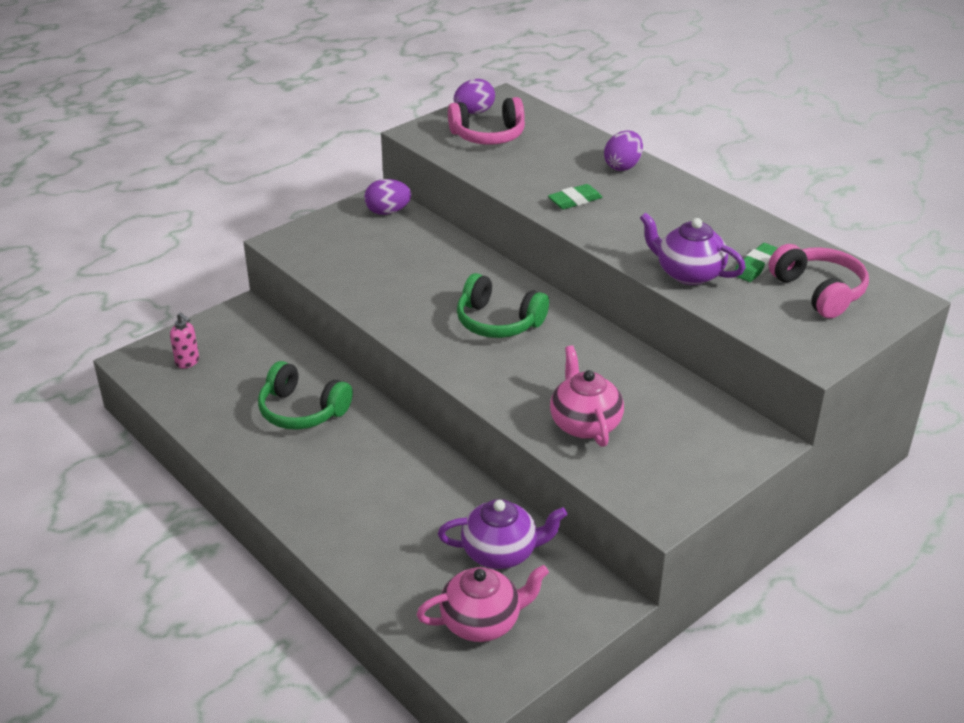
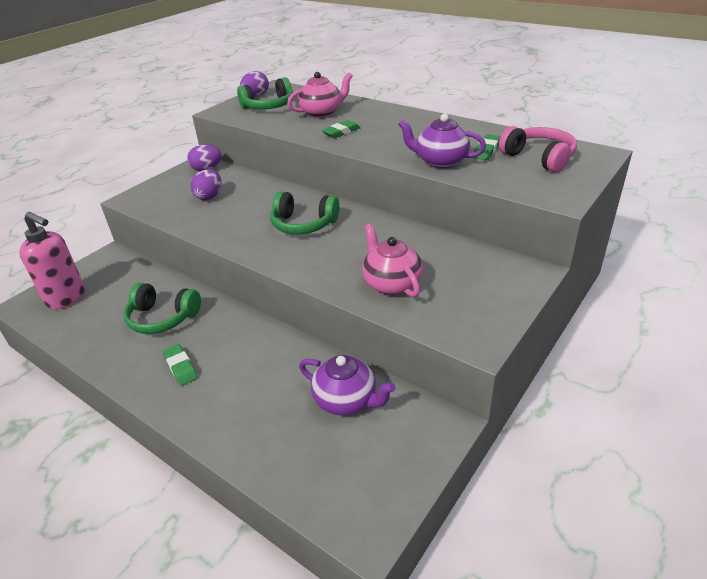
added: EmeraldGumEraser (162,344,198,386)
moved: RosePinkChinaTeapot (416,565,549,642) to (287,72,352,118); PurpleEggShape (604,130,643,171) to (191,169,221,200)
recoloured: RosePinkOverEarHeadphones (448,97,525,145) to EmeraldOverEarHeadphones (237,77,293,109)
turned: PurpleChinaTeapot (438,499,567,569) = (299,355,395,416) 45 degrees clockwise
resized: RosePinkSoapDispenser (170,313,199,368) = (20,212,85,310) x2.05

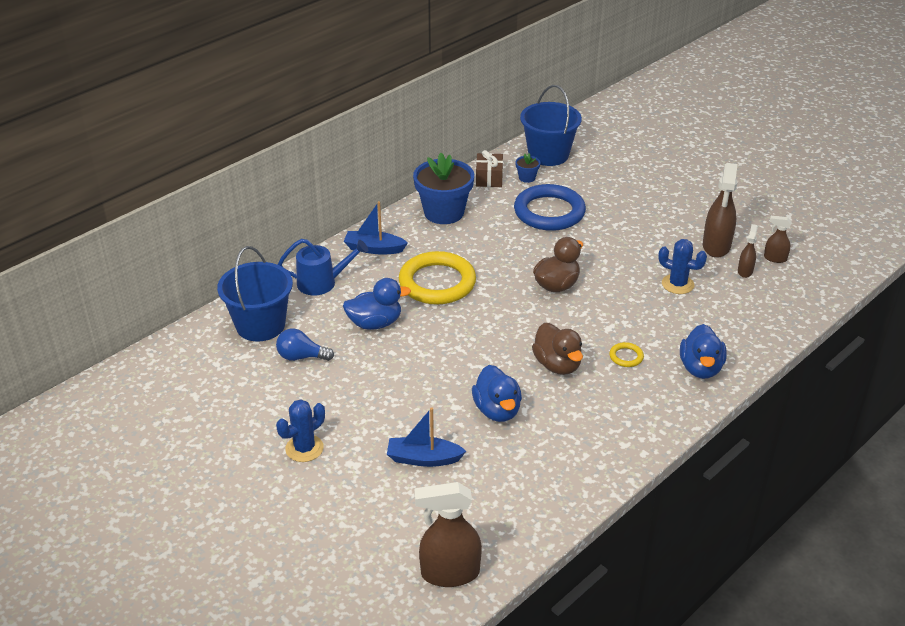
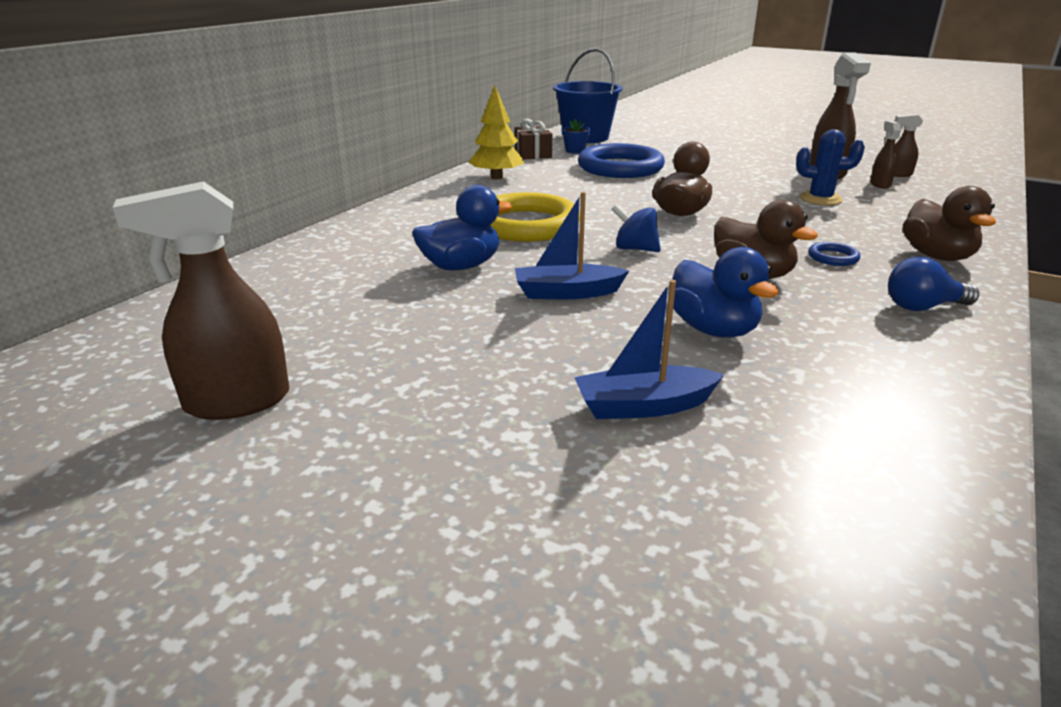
removed: BlueBucket (217,246,293,341); BlueCactus (276,399,325,462); BlueSprinklingCan (278,239,368,295)
added: BlueToyTop (612,205,661,252)
moved: BlueBulb (276,328,334,361) to (888,257,979,311); BlueSailboat (344,201,408,255) to (515,192,629,299); BrownSprayCleaner (414,482,482,587) to (113,181,289,420)
replaced: BluePottedPlant (413,153,474,224) to YellowFirTree (468,86,524,179)
recoloured: YellowTorus (609,342,644,367) to BlueTorus (808,242,861,266); BlueDuck (680,324,727,379) to BrownDuck (903,186,996,261)

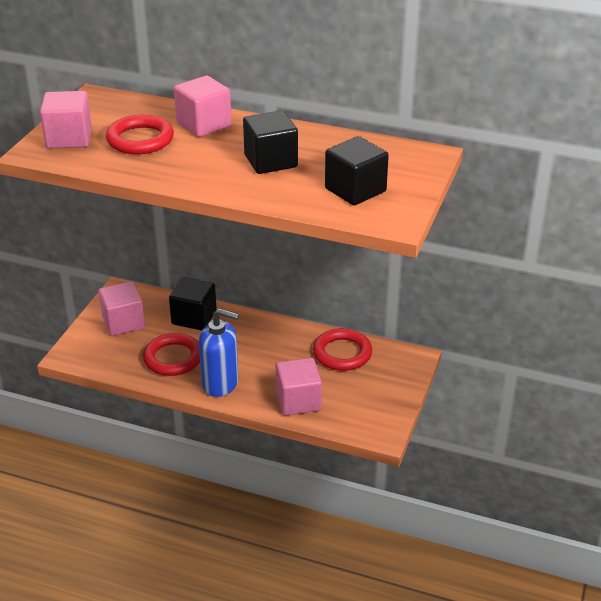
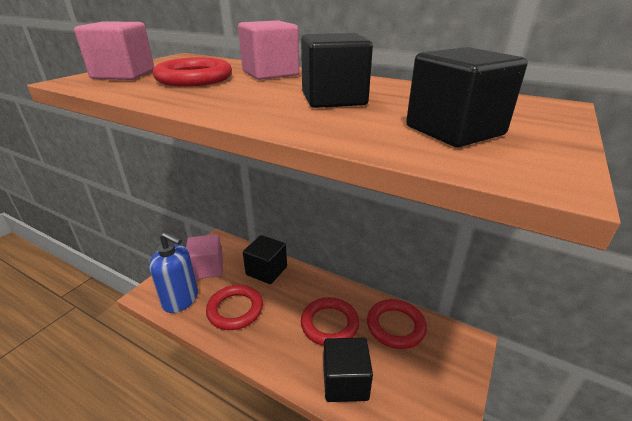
added: CrimsonTorus (301,297,359,346)
moved: BlueSoapDispenser (199,308,239,397) to (149,232,198,313)
recoloured: RosePinkSolidCube (276,358,322,416) to JetBlackSolidCube (323,337,373,402)

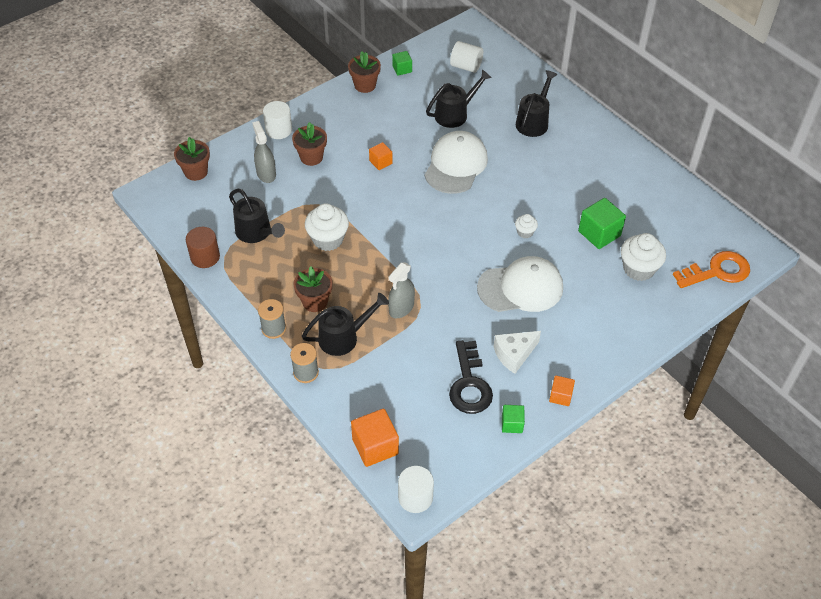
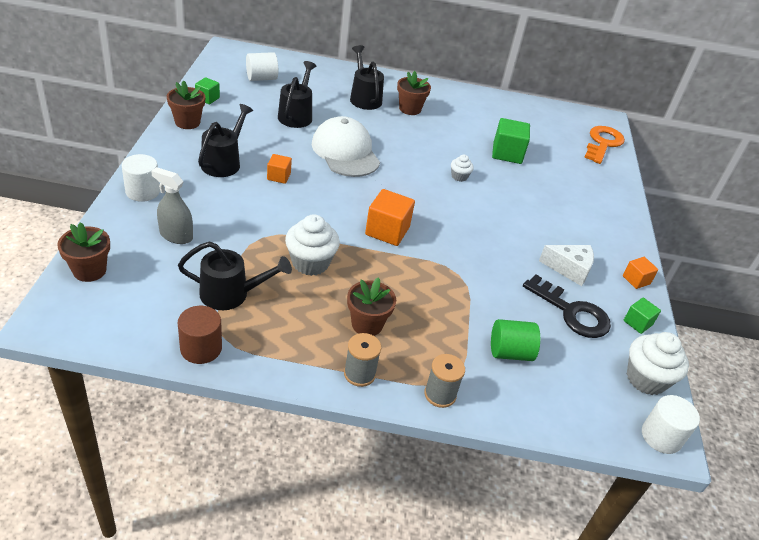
removed: GraySprayCleaner (388,262,415,318); PureWhitePeakedCap (477,256,563,312)
added: EmeraldCylinderShape (491,319,540,361)
moved: BrownPottedPlant (292,122,327,166) to (397,71,431,115); JetBlackSprinklingCan (302,293,389,356) to (198,104,253,177); OrangeColouredSolidCube (351,409,399,467) to (365,189,415,246); PureWhiteMuffin (621,233,666,281) to (627,332,689,395)
turned: PureWhiteCheeseWedge (494,331,541,374) = (539,245,594,286) 90 degrees counterclockwise

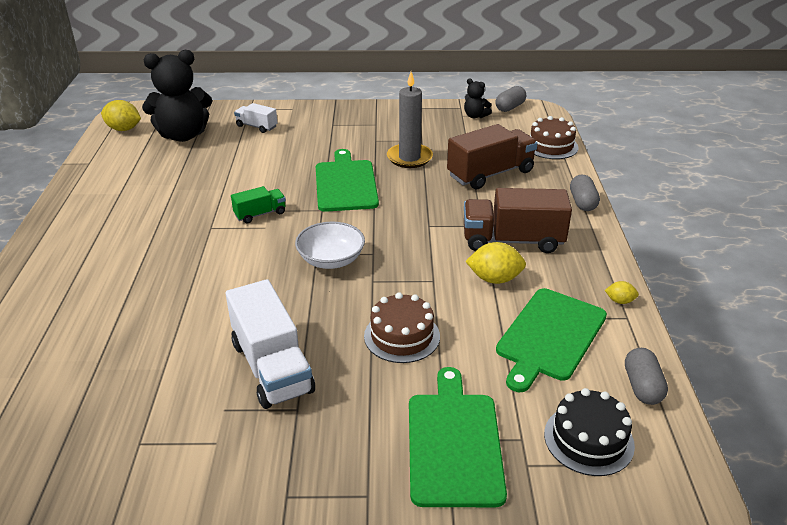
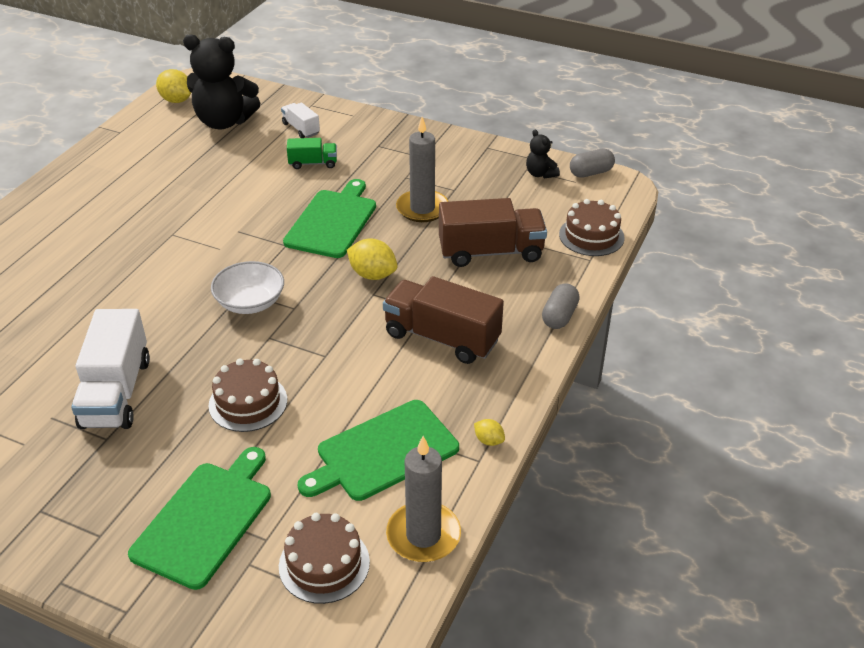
moved: EmeraldToyTruck (231,186,286,223) to (287,138,337,169); YellowLemon (465,242,526,284) to (347,239,398,280)
replaced: GrayCapsule (625,348,668,405) to GrayPillarCandle (386,436,461,562)
recoloured: JetBlackLayerCake (544,388,635,476) to BrownLayerCake (279,513,370,604)

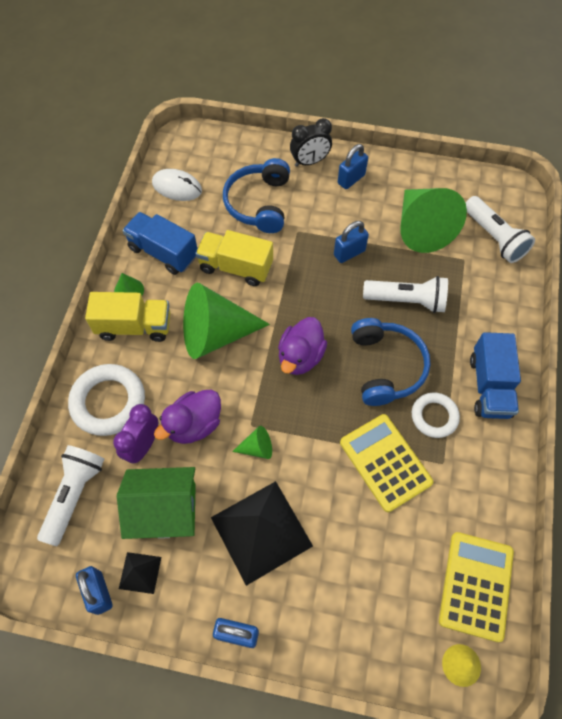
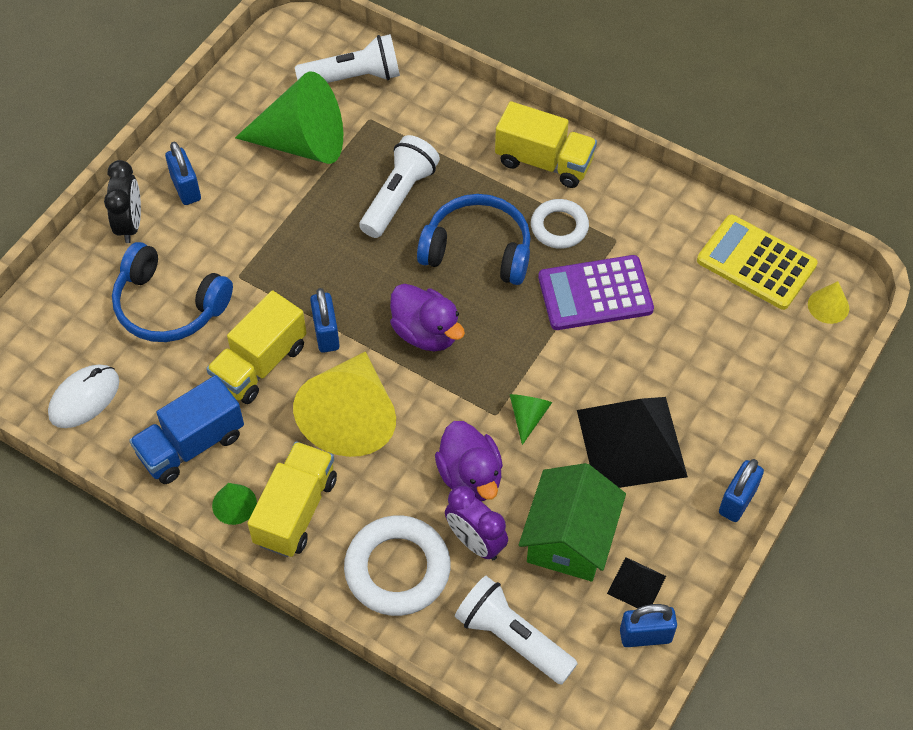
moved: BlueLock (334,221,369,263) to (310,288,340,353)
recoloured: EmeraldCone (183,283,270,359) to YellowCone (293,352,396,457); YellowPocketCalculator (340,414,433,512) to PurplePocketCalculator (538,255,654,330); BlueToyTruck (470,332,521,419) to YellowToyTruck (495,101,597,188)

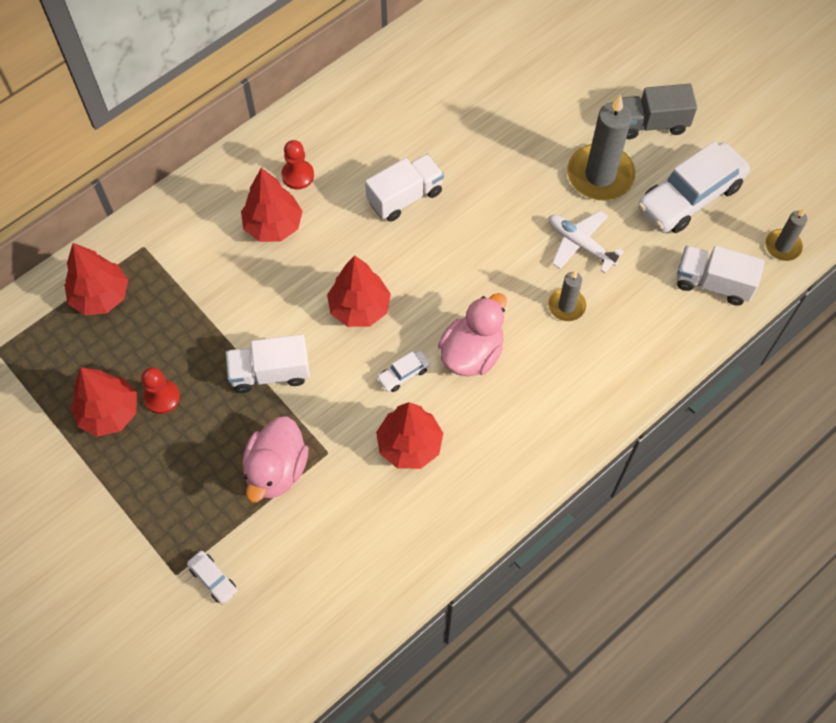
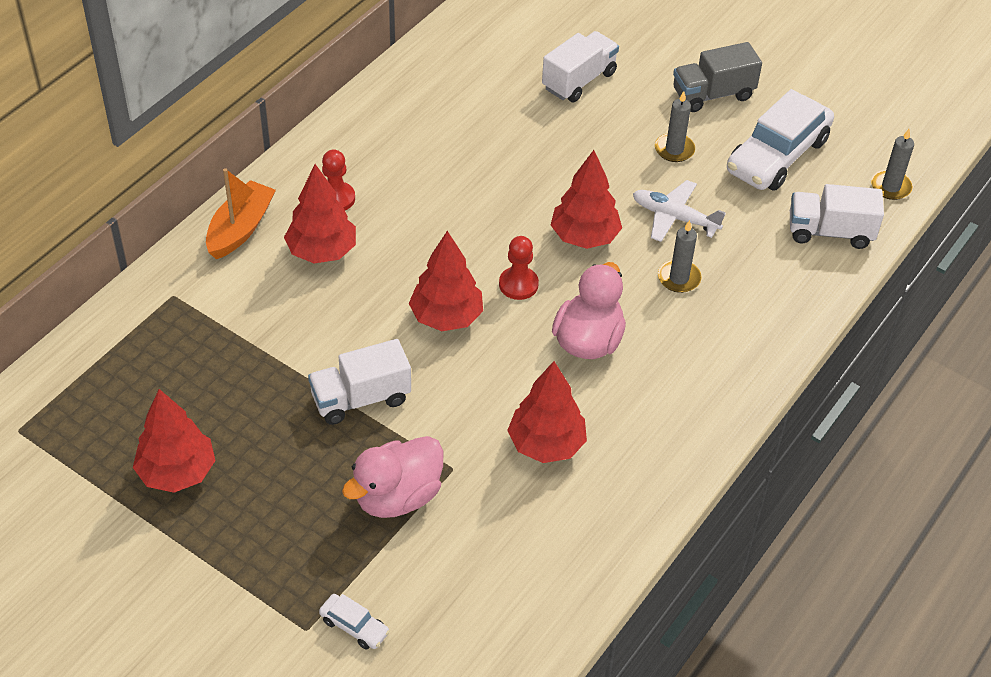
removed: PureWhiteCar (376,350,430,392)
added: OrangeColouredSailboat (206,168,276,259)
moved: CrimsonFirTree (64,243,128,315) to (551,150,622,249); CrimsonChessPawn (141,367,180,414) to (499,236,539,300); PureWhiteToyTruck (365,154,444,222) to (542,31,619,102)
turned: RosePinkDuck (242,416,309,502) = (342,436,443,518) 45 degrees clockwise
resized: GrayPillarCandle (567,94,635,201) = (655,91,695,162) x0.53

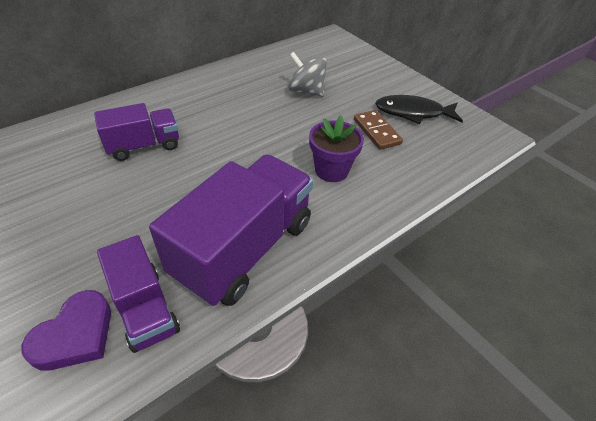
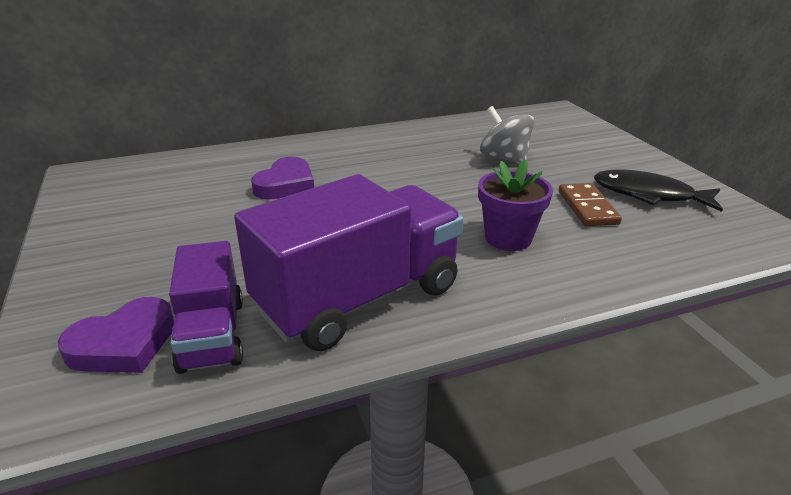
replaced: PurpleToyTruck (94,103,179,161) to PurpleLoveHeart (251,157,314,200)

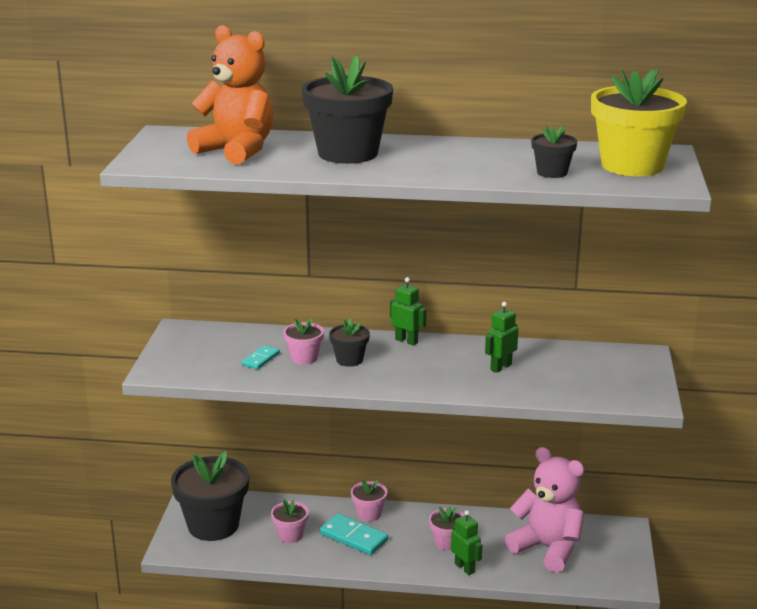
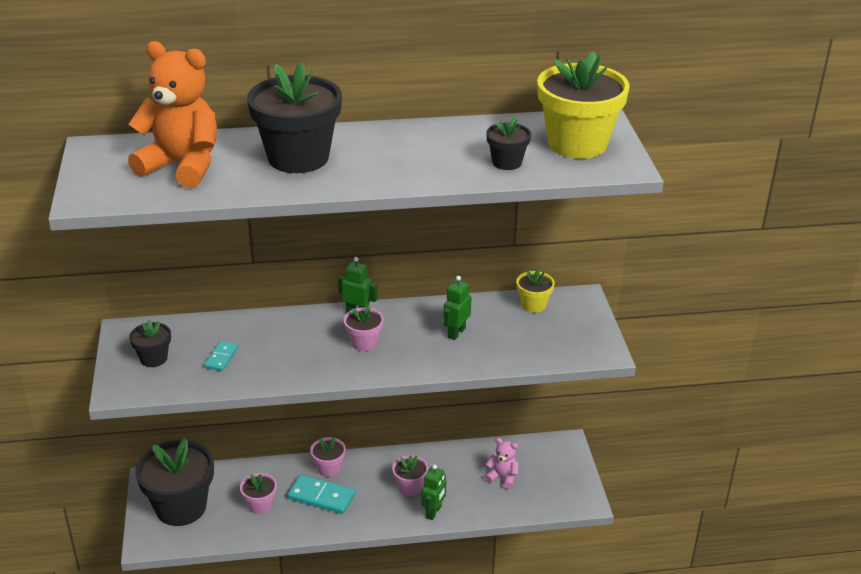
added: YellowPottedPlant (516,269,555,313)
moved: RosePinkPottedPlant (283,318,324,365) to (344,305,384,351); JetBlackPottedPlant (329,318,370,367) to (129,320,171,367)
turned: EmeraldToyRobot (451,510,482,575) = (422,464,446,520) 75 degrees clockwise
resized: RosePinkTeddy (505,447,584,573) = (485,438,518,489) x0.47

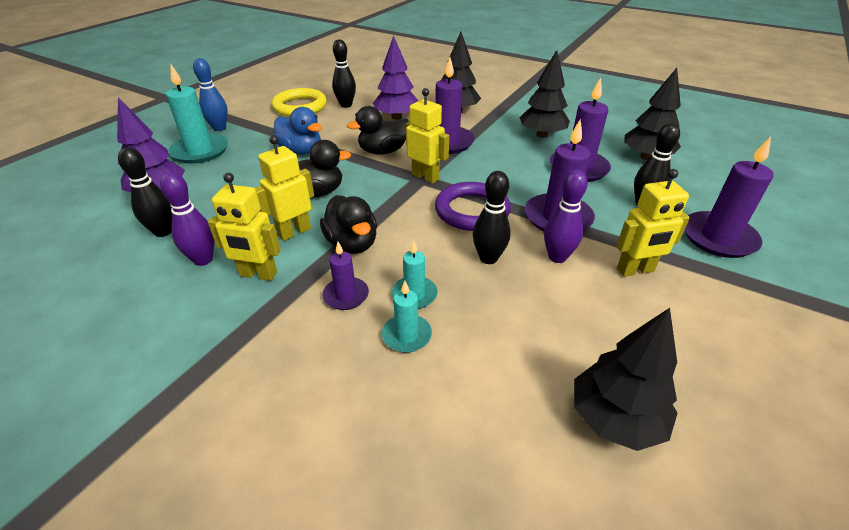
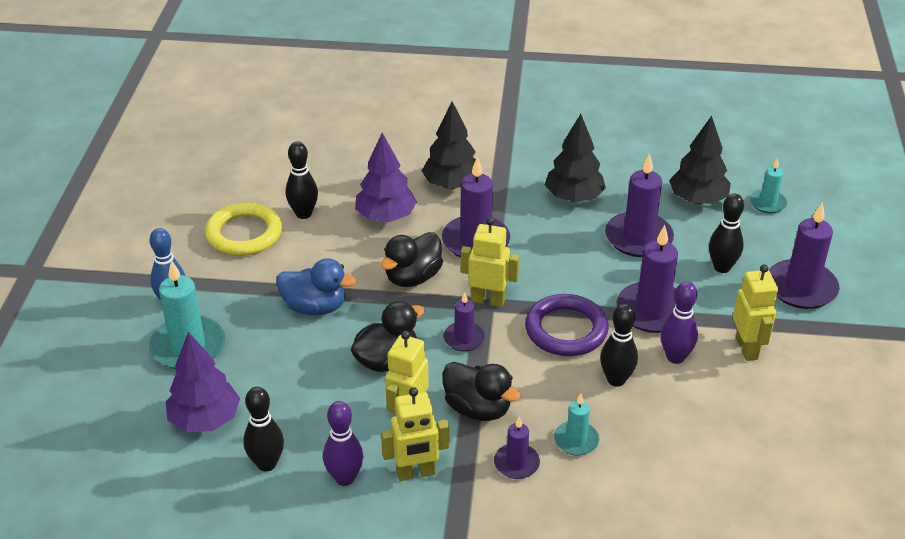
removed: JetBlackFirTree (574,308,678,451)
added: PurplePillarCandle (443,292,485,352)
moved: TurquoisePillarCandle (382,281,432,353) to (750,158,787,214)
turned: YellowToyRobot (616,169,690,277) = (733,264,778,361) 60 degrees counterclockwise

